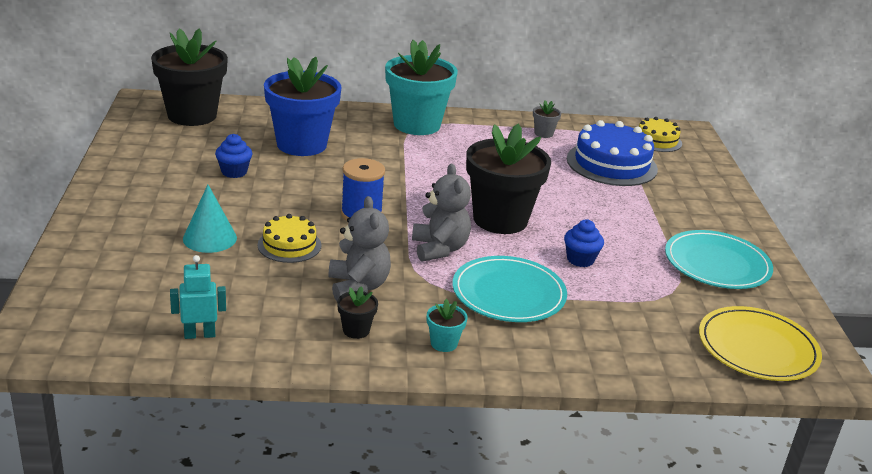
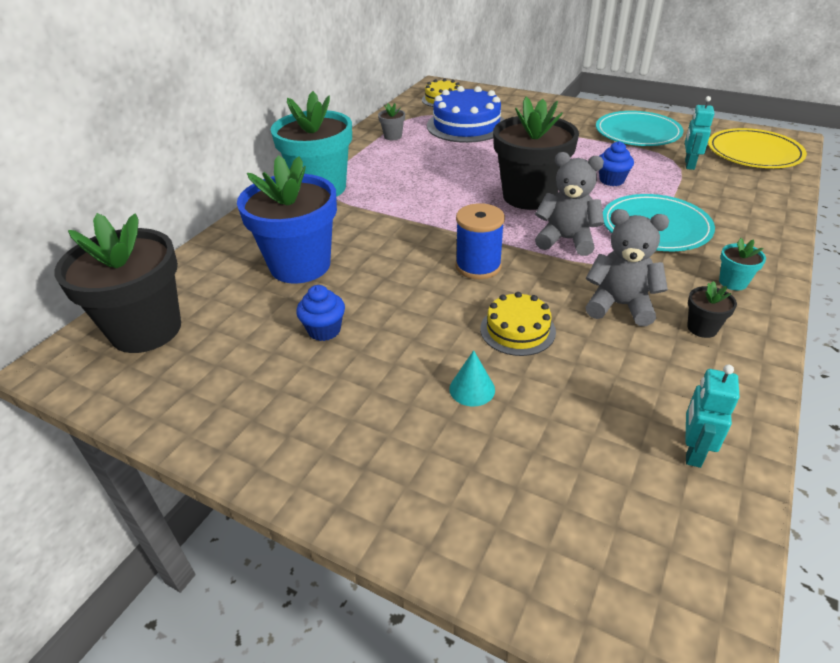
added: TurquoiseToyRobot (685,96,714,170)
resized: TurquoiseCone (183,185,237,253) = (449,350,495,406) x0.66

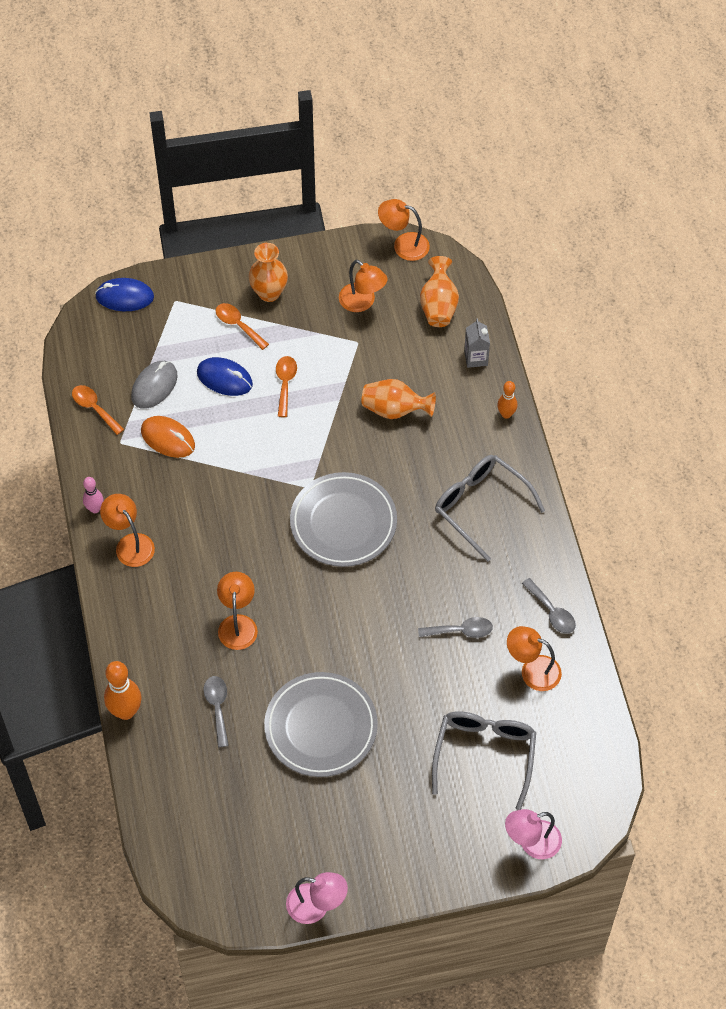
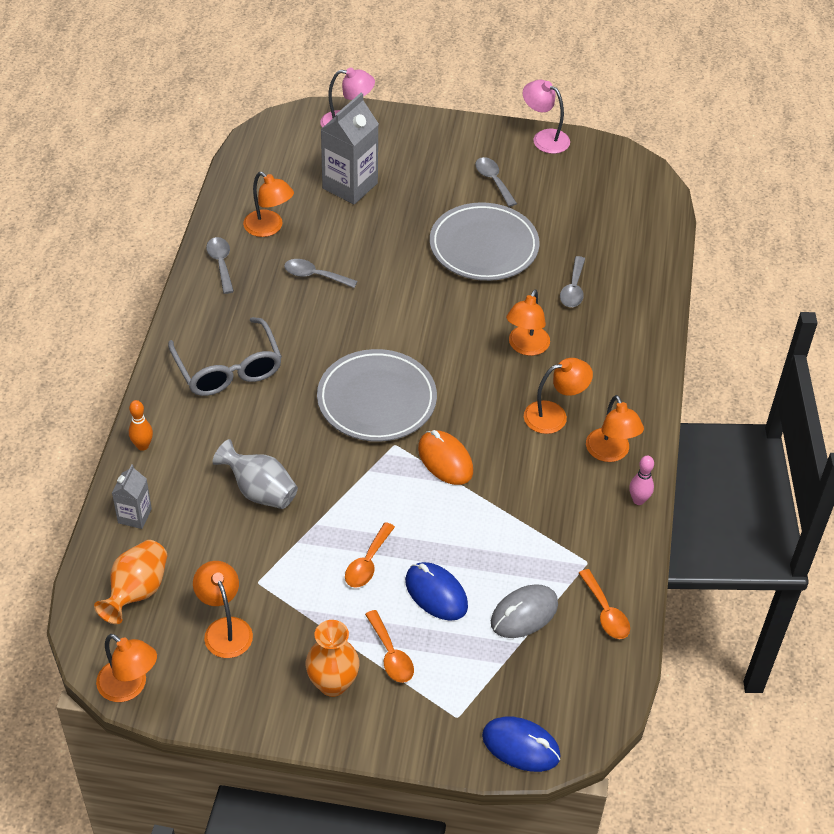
removed: OrangeColouredBowlingPin (104,661,141,720)
added: GrayTablespoon (475,157,517,207); OrangeColouredDeskLamp (524,358,593,434)
moved: OrangeColouredMouse (141,416,195,458) to (418,430,473,485)
replaced: GraySpectacles (432,711,536,810) to GrayCarton (320,93,379,204)
recoloured: OrangeColouredFlowerVase (362,379,436,419) to GrayFlowerVase (213,439,298,509)

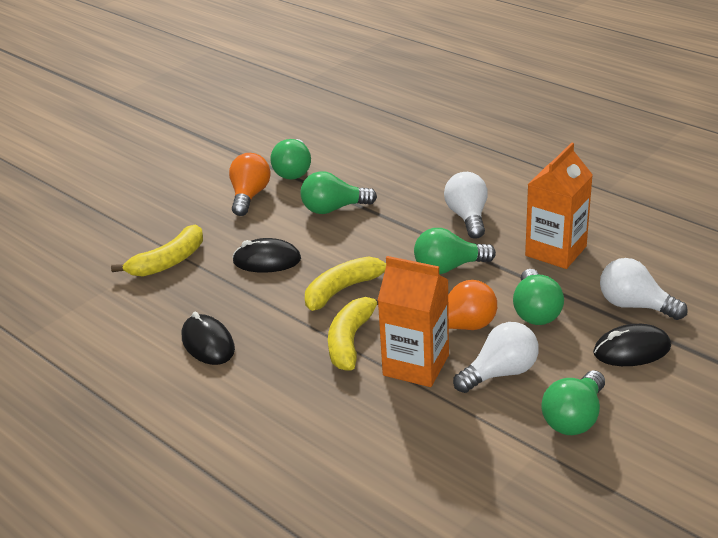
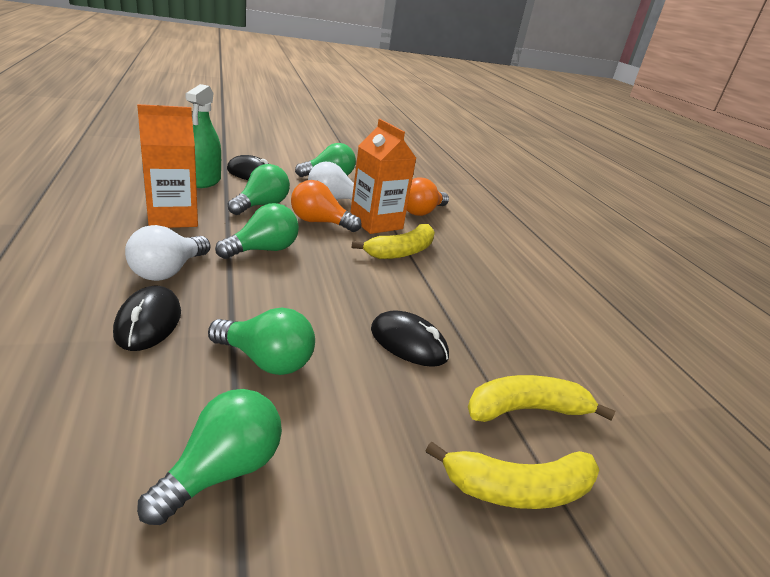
moved: JetBlackMouse (182,312,235,365) to (113,286,181,351); OrangeColouredBulb (229,153,271,216) to (407,178,449,216); YellowBananaFruit (305,256,386,311) to (426,441,600,509)
replaced: PureWhiteBulb (600,258,688,320) to EmeraldSprayCleaner (185,84,221,188)
turned: EmeraldBulb (414,228,496,274) = (215,203,299,259) 60 degrees counterclockwise

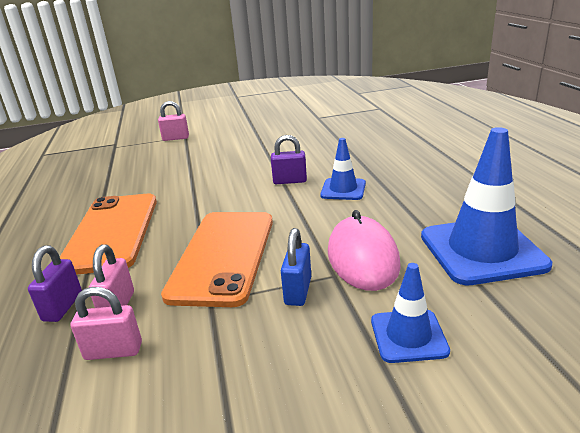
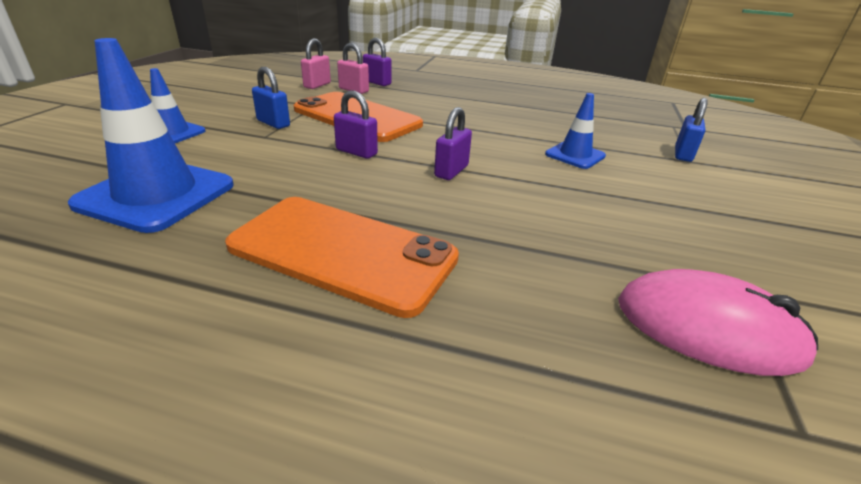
added: PurpleLock (334,91,378,159)
moved: OrangeColouredPhone (60,194,157,275) to (225,197,459,318); BlueSafetyCone (320,138,366,200) to (545,93,606,169); RosePinkMouse (328,210,401,291) to (618,269,818,376)
recoloured: RosePinkLock (158,101,189,141) to BlueLock (675,98,708,162)

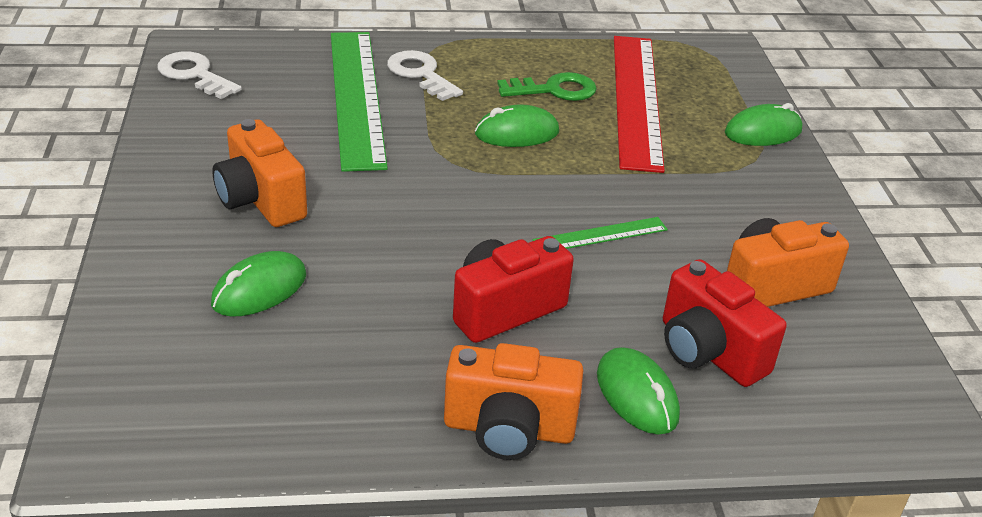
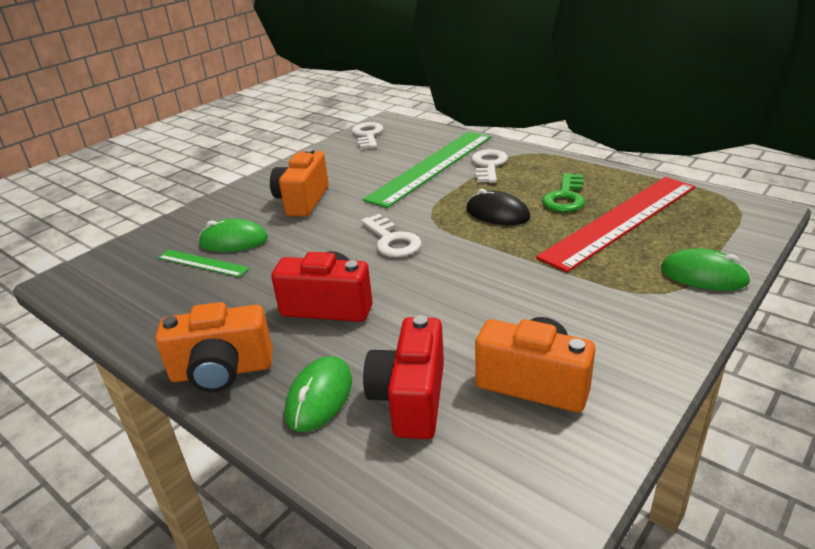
added: PureWhiteDoorKey (361,214,421,257)
moved: EmeraldRuler (533,217,668,249) to (158,250,249,277)
recoloured: EmeraldMouse (475,105,559,147) to JetBlackMouse (466,189,530,225)
turned: OrangeColouredCompactCamera (444,343,583,460) = (155,302,273,392) 60 degrees counterclockwise; EmeraldDoorKey (497,72,597,101) = (542,173,585,212) 75 degrees clockwise

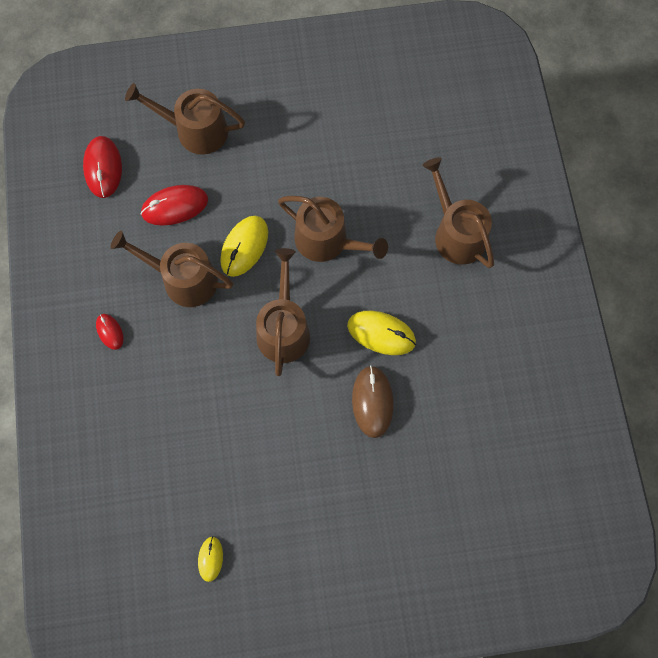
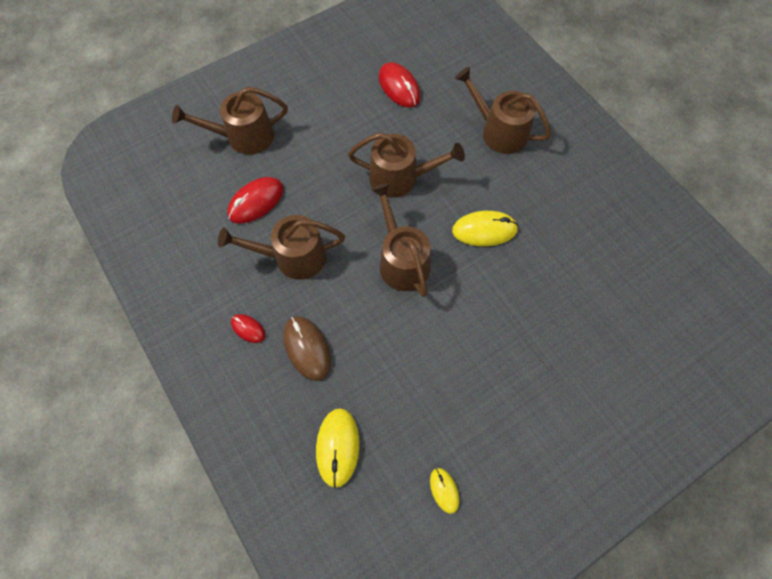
moved: CrimsonMouse (83,136,122,198) to (379,62,420,107); YellowMouse (220,216,268,277) to (316,408,360,488); BrownMouse (352,365,394,438) to (283,316,331,381)

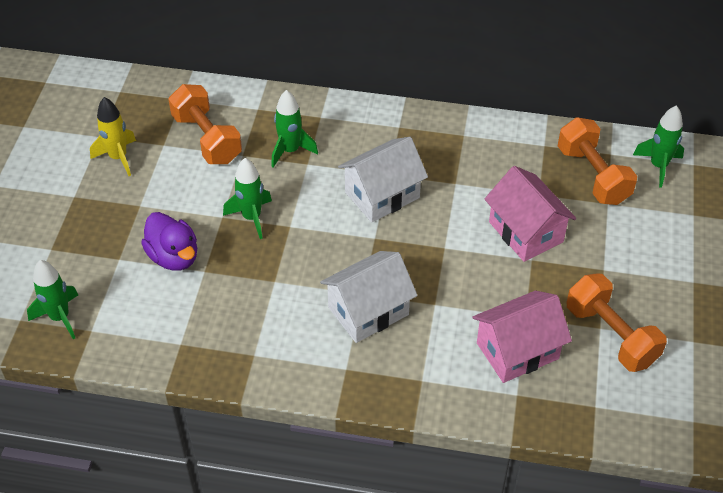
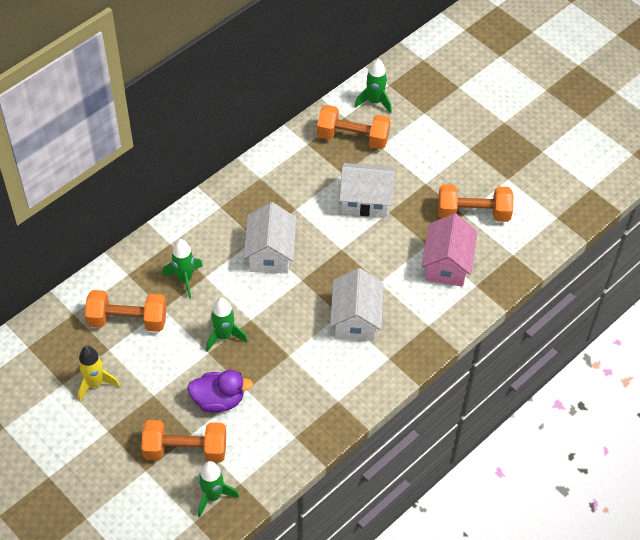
added: OrangeColouredDumbbell (142,420,226,463)
recoloured: RosePinkCottage (485,166,576,262) to PureWhiteCottage (339,163,395,217)

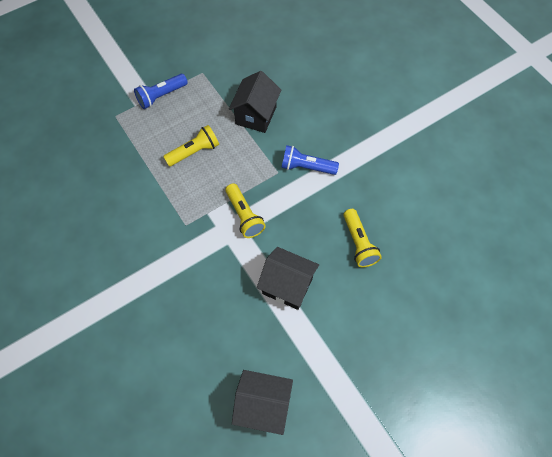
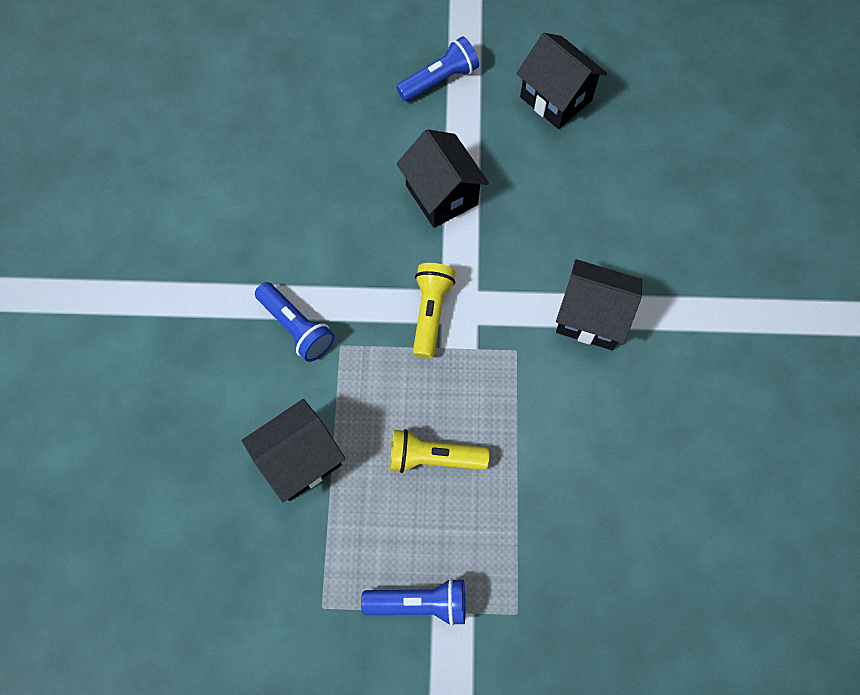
removed: YellowPocketTorch (343,209,382,267)
added: BluePocketTorch (396,36,479,101); JetBlackCottage (556,259,642,350)

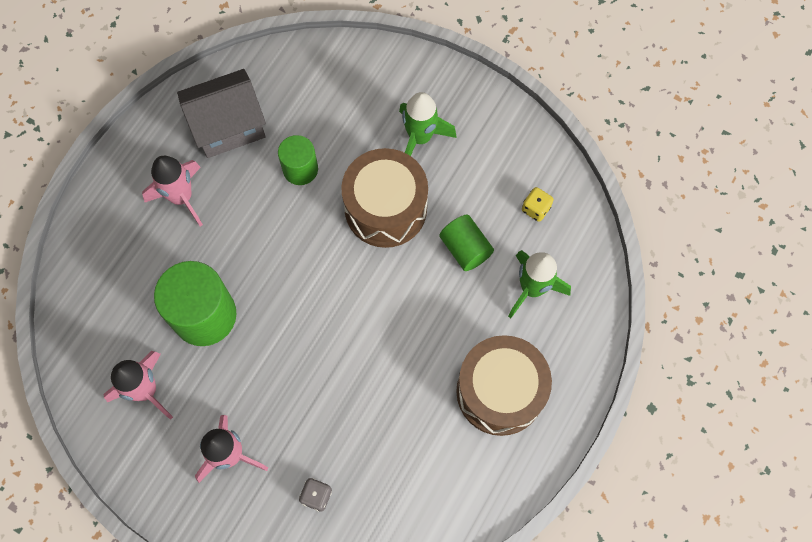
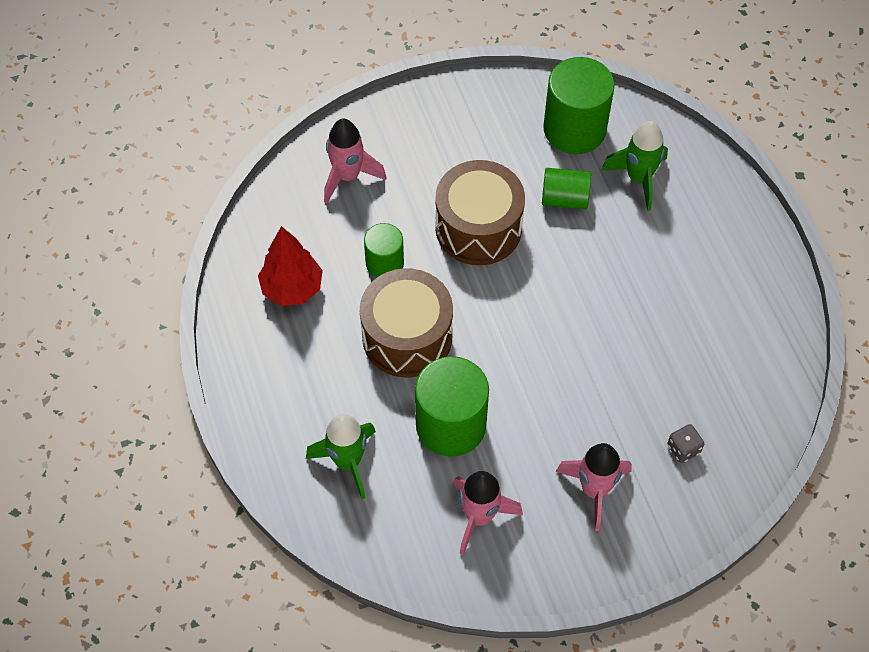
moved: RosePinkRocket (142,156,203,227) to (324,119,387,204); EmeraldRocket (399,92,457,156) to (306,414,376,499); BrownDrum (456,335,552,436) to (360,268,453,377)
replaced: GrayCottage (177,69,266,158) to CrimsonFirTree (258,226,323,306); YellowGameDie (522,187,554,222) to EmeraldCylinderShape (543,57,615,154)

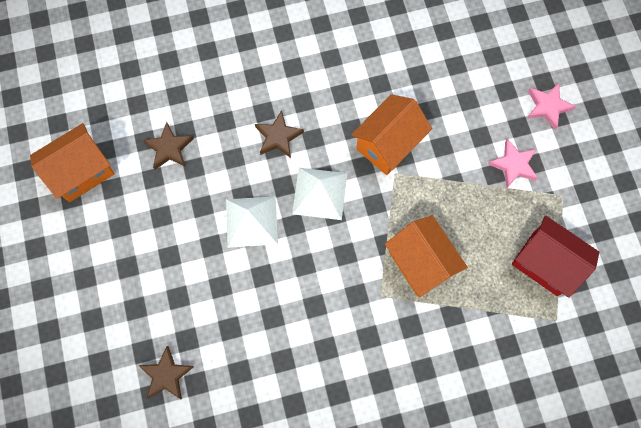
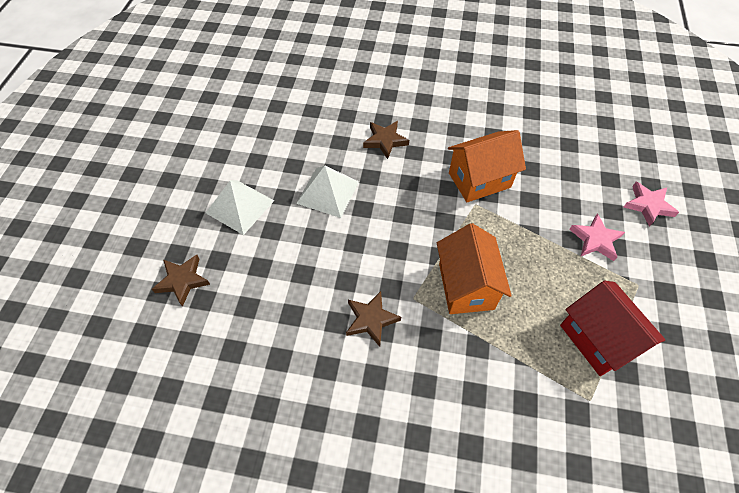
removed: OrangeColouredCottage (30,123,115,202)
moved: BrownStarShape (143,122,194,169) to (346,291,401,347); PureWhiteSolidPyramid (292,168,347,220) to (206,180,274,235)

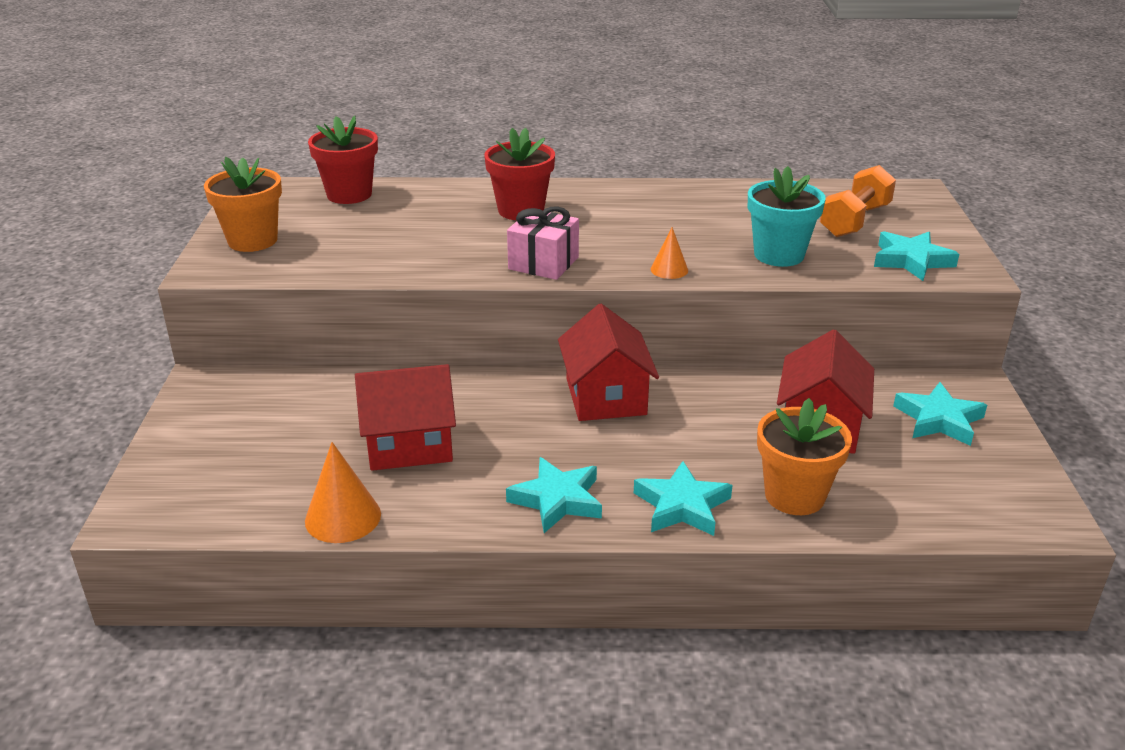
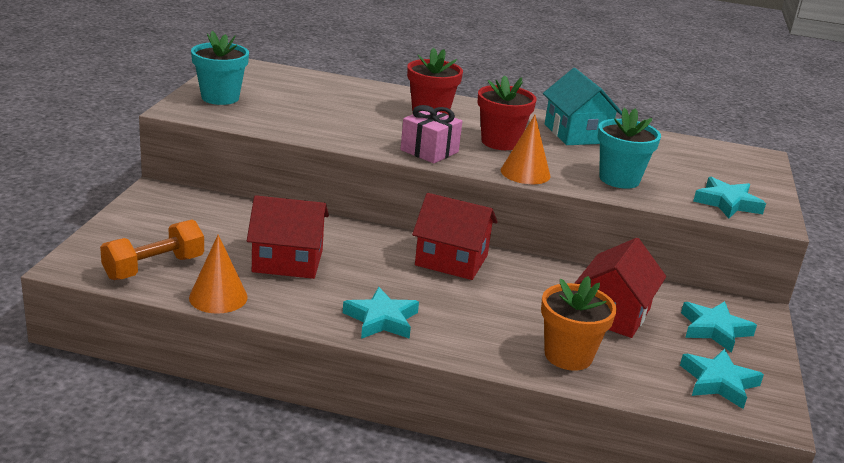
added: TurquoiseCottage (543,68,622,145)
moved: CrimsonPottedPlant (308,116,378,204) to (478,75,537,150); TurquoiseStarShape (634,461,732,536) to (680,349,764,409); OrangeColouredDumbbell (820,165,896,237) to (100,220,204,280)
recoloured: OrangeColouredPottedPlant (204,157,282,252) to TurquoisePottedPlant (191,31,249,105)
turned: CrimsonCottage (558,304,659,421) = (412,193,498,280) 75 degrees counterclockwise
resized: OrangeColouredCone (651,227,688,279) = (501,115,551,184) x1.66

